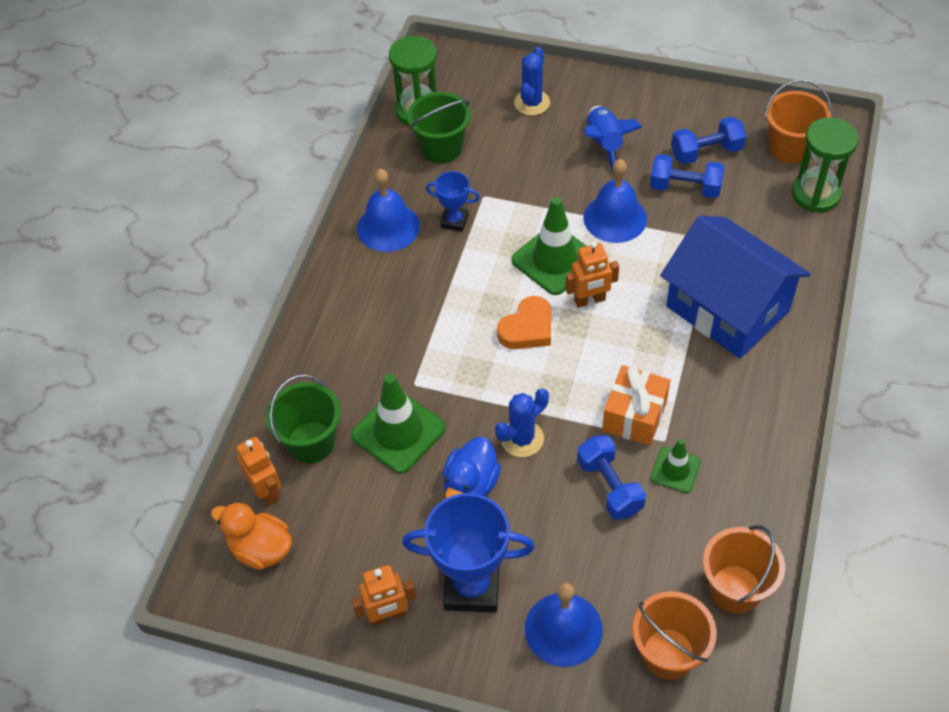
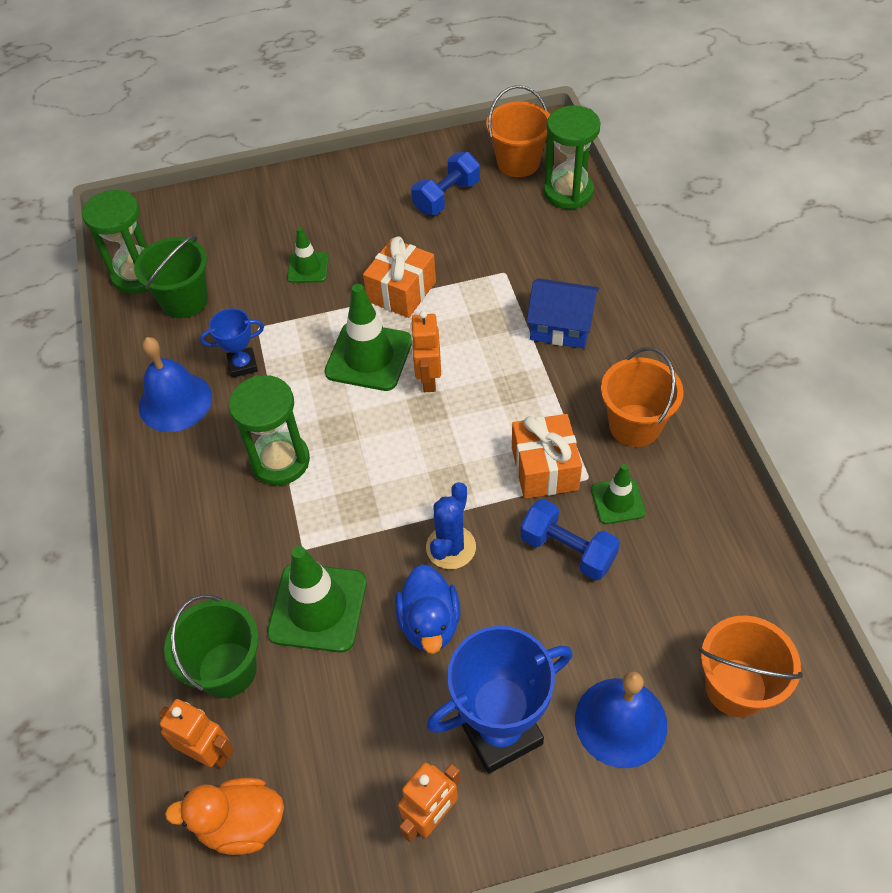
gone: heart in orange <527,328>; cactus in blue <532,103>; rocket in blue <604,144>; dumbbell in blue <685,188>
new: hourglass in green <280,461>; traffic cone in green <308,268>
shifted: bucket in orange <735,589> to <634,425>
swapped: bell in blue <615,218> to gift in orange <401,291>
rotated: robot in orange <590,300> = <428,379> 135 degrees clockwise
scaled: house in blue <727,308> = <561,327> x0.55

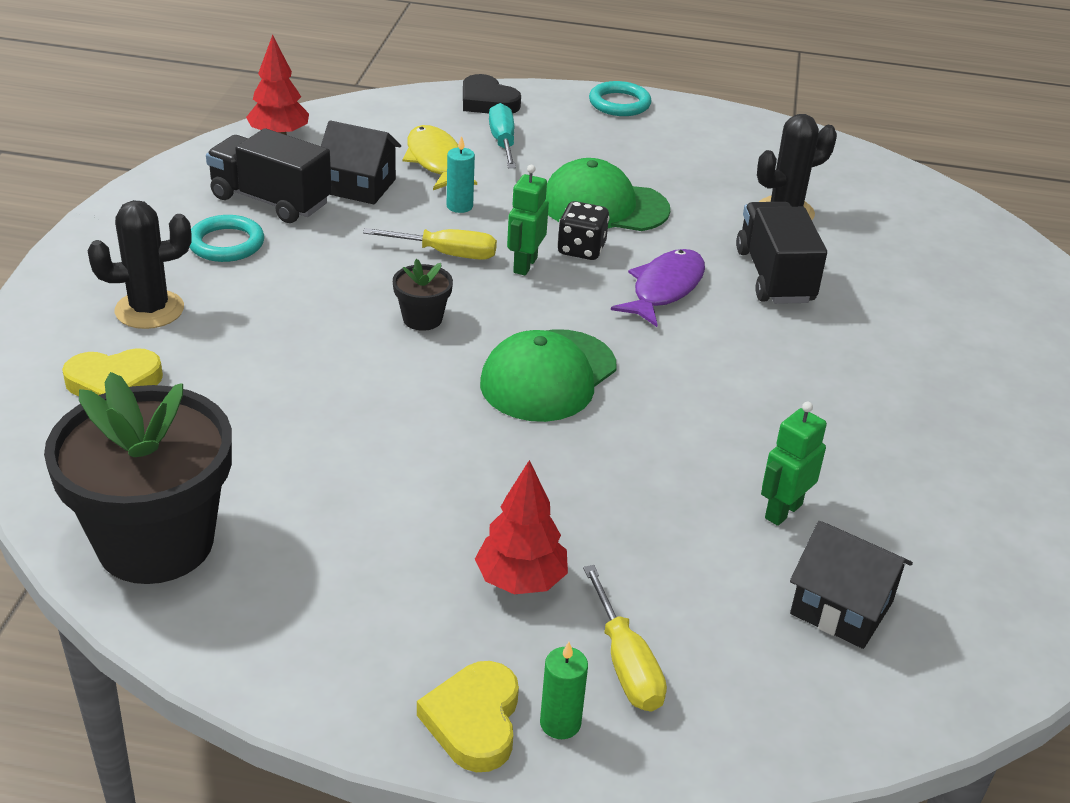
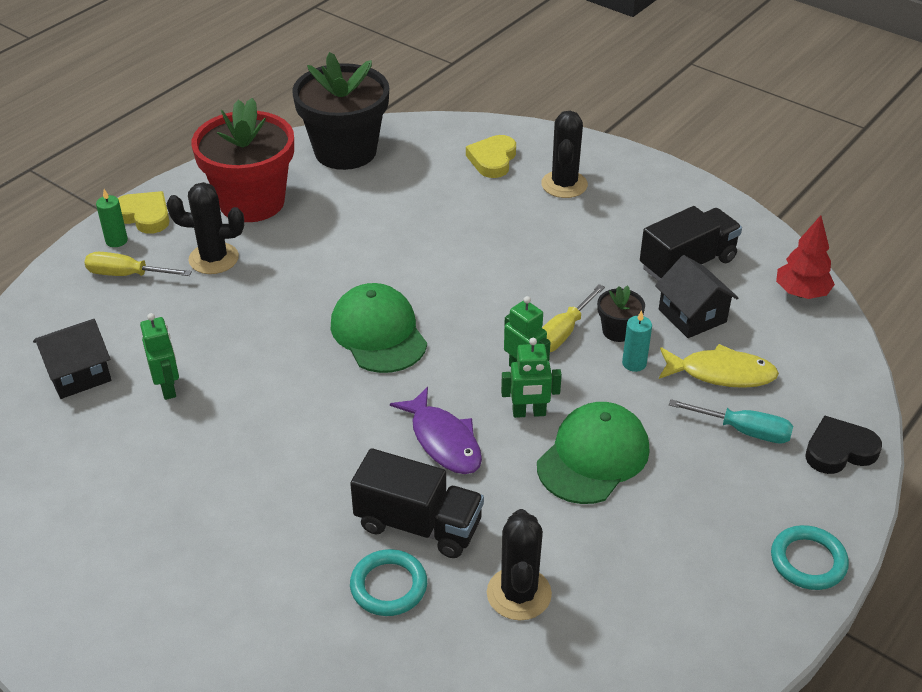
new: flower pot in red <252,202>
shifted: ring in turquoise <226,244> to <388,586>; flower pot in black <422,319> to <618,331>
swapped: tree in red <520,580> to cactus in black <213,258>; dice in black <581,249> to robot in green <529,413>
rotated: house in black <359,186> = <692,316> 75 degrees counterclockwise

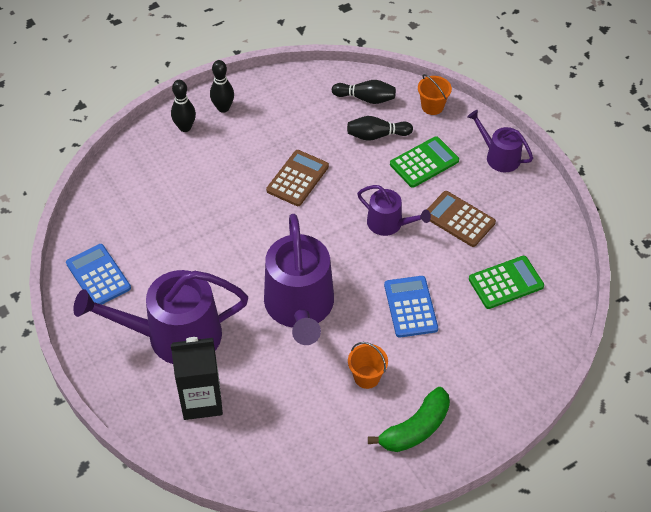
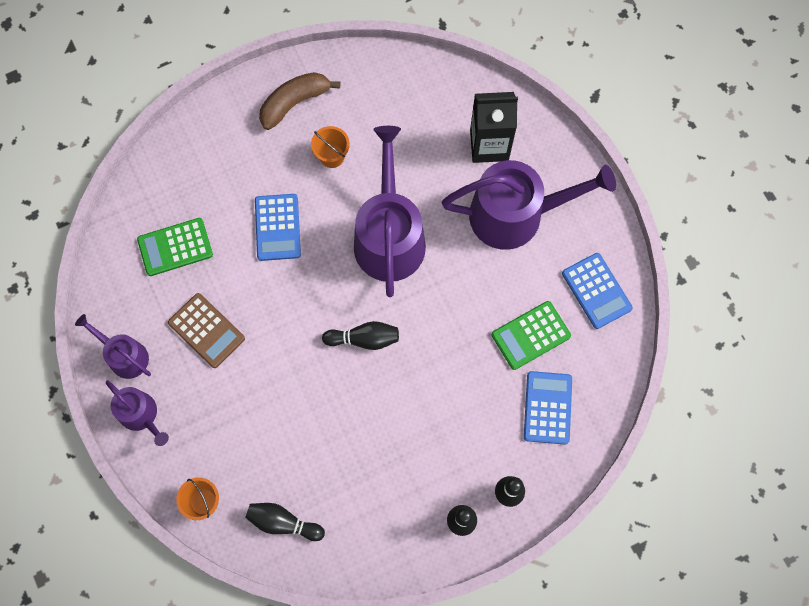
gone: calculator in brown <297,178>
new: calculator in blue <547,407>
shifted: bowling pin in black <377,135> to <364,339>; watering can in purple <389,223> to <124,356>; calculator in green <424,162> to <531,335>
repainted: banana in green <415,428> to banana in brown <294,103>

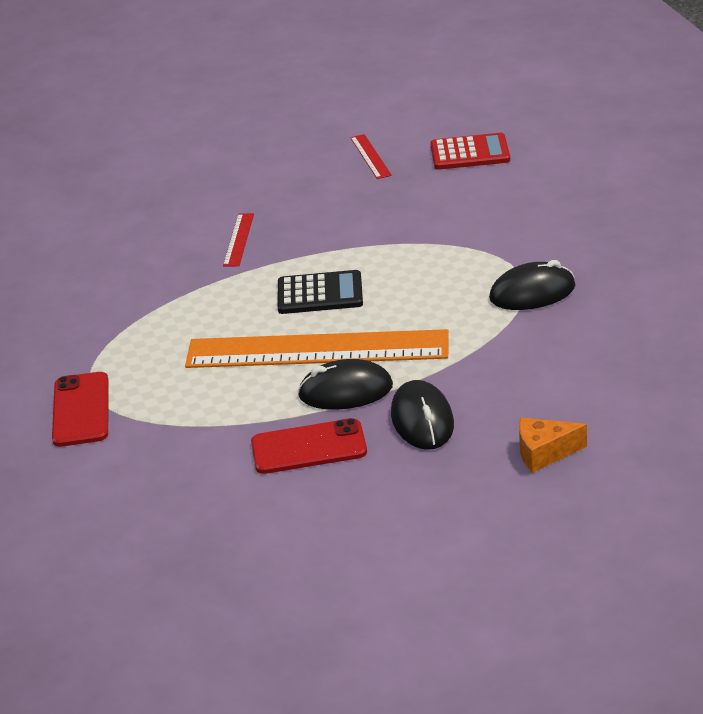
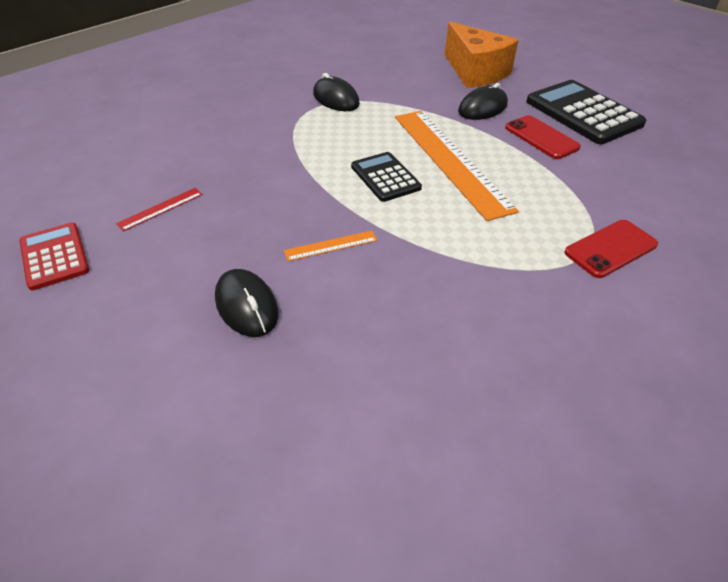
new: calculator in black <583,113>
shifted: mouse in black <345,391> to <246,306>; calculator in red <470,153> to <54,256>
repainted: ruler in red <239,239> to ruler in orange <331,245>
scaled: cheese in orange <544,453> = <475,72> x2.11

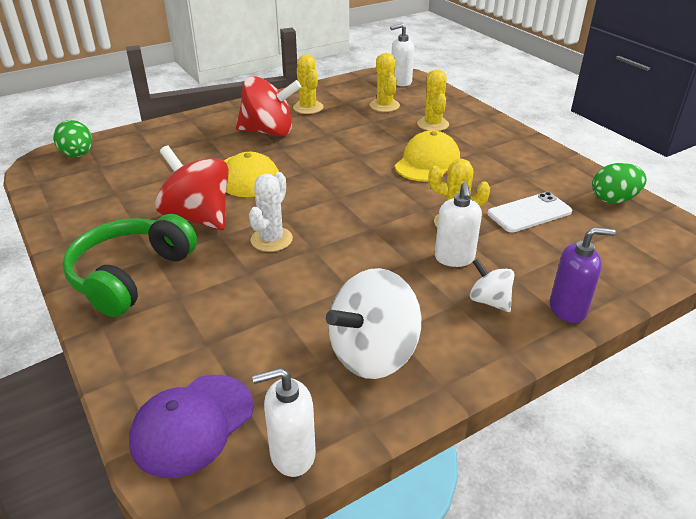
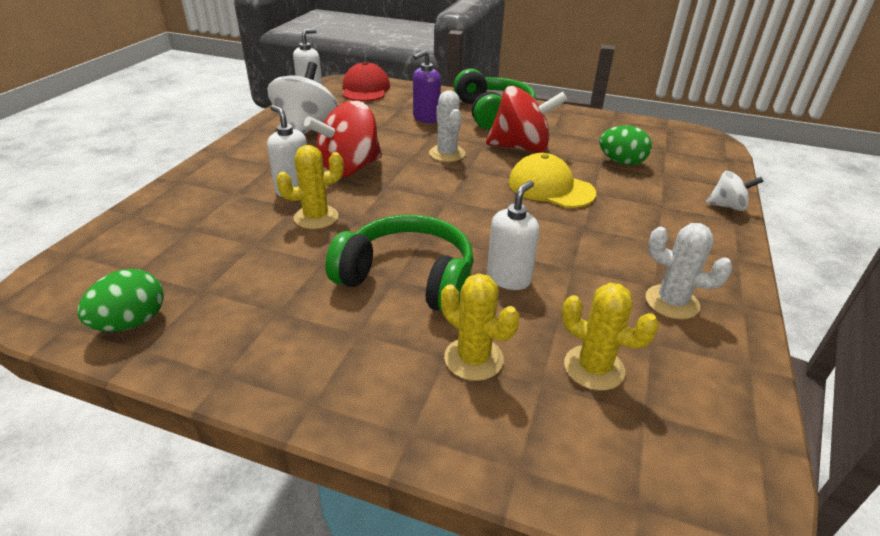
gone: phone in white <529,213>
shifted: egg in green <78,155> to <621,162>; spinning top in red <269,132> to <348,169>; soap dispenser in white <400,82> to <509,278>; spinning top in white <489,301> to <727,206>; soap dispenser in purple <568,309> to <426,118>
swapped: cap in yellow <427,162> to headphones in green <408,278>
repainted: cap in purple <192,424> to cap in red <365,89>; cactus in yellow <308,107> to cactus in white <672,302>

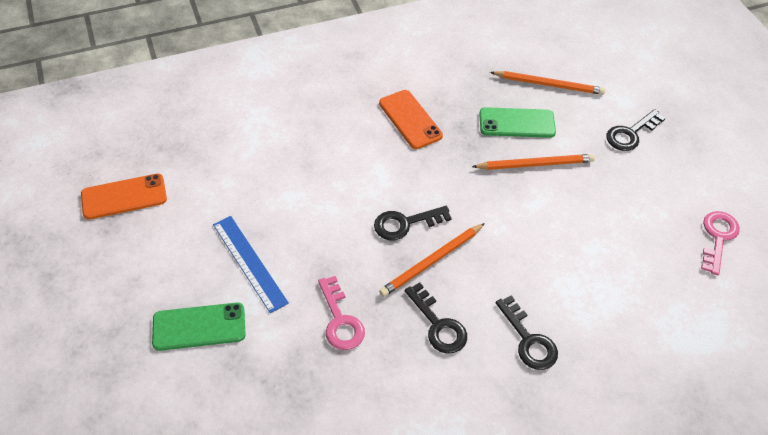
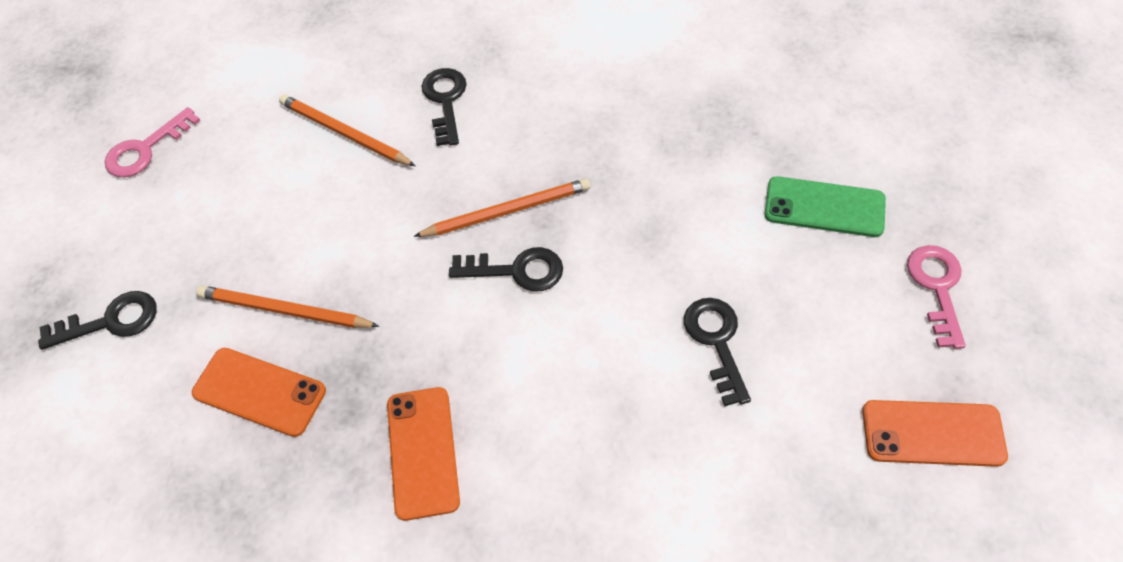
gone: ruler in blue <249,263>
shifted: key in pink <340,320> to <937,288>; key in black <438,325> to <716,342>; pencil in orange <549,84> to <344,133>
repainted: phone in green <517,123> to phone in orange <259,392>

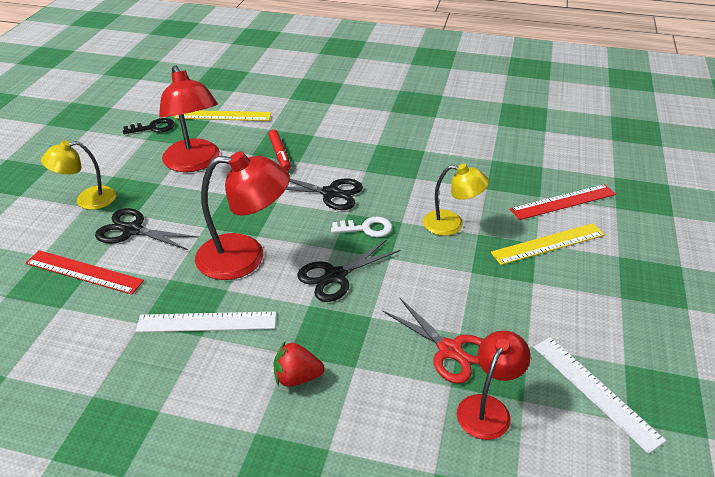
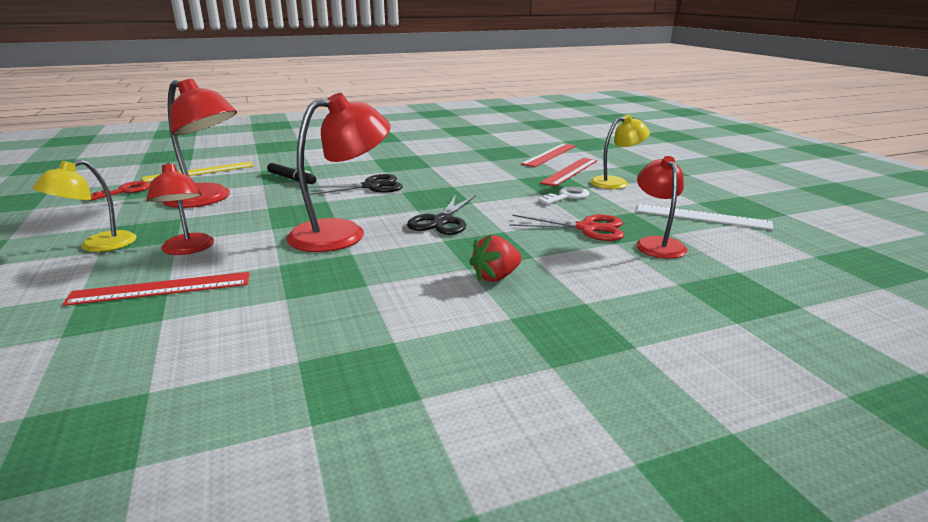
gone: ruler in white <207,322>
shifted: key in white <366,228> to <567,196>; lamp in yellow <451,224> to <616,182>
swapped: scissors in black <132,230> to lamp in red <188,249>
repainted: key in black <153,128> to key in red <125,191>; marker in red <279,154> to marker in black <291,179>; ruler in yellow <548,244> to ruler in red <570,171>

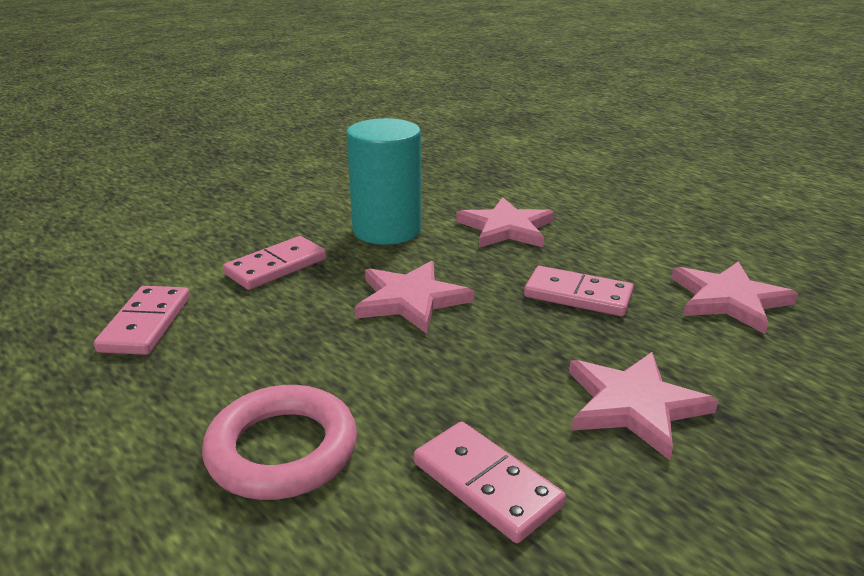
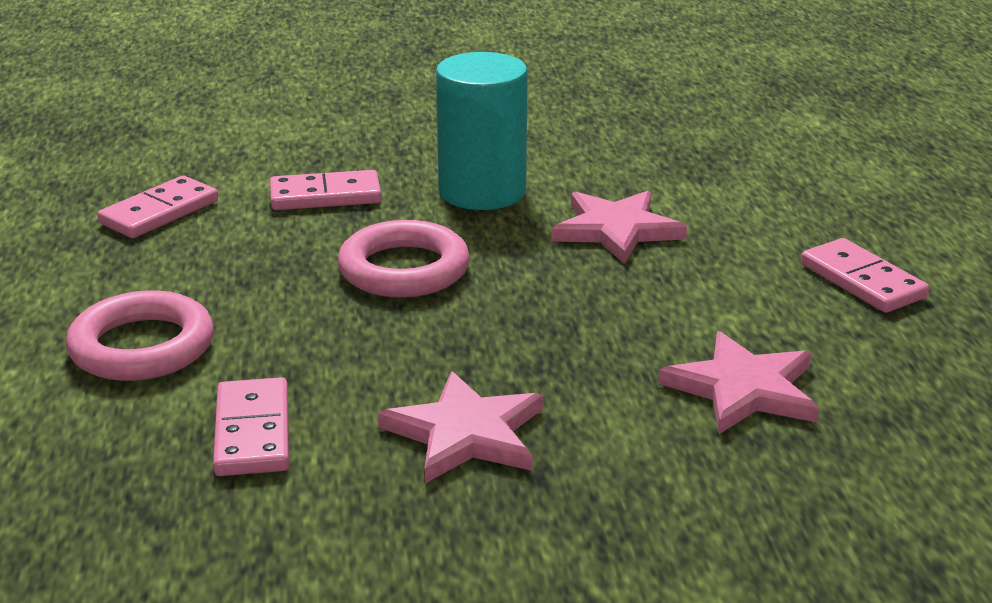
shifted: domino in pink <578,295> to <862,281>
swapped: star in pink <411,300> to ring in pink <404,269>

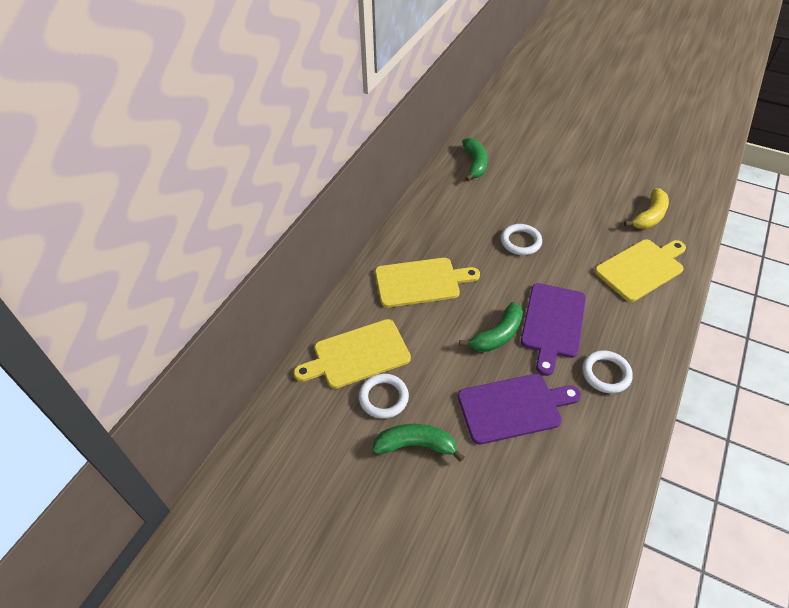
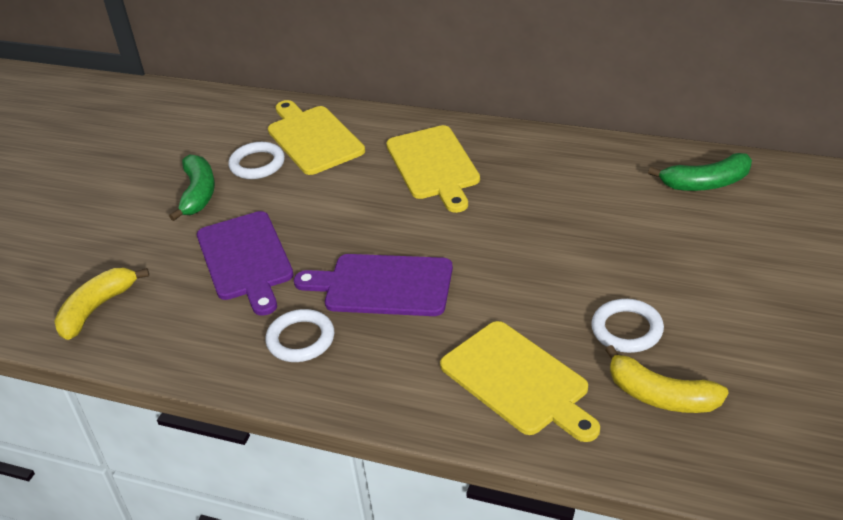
gone: banana in green <497,335>
new: banana in yellow <97,309>
shifted: ring in white <520,242> to <627,329>

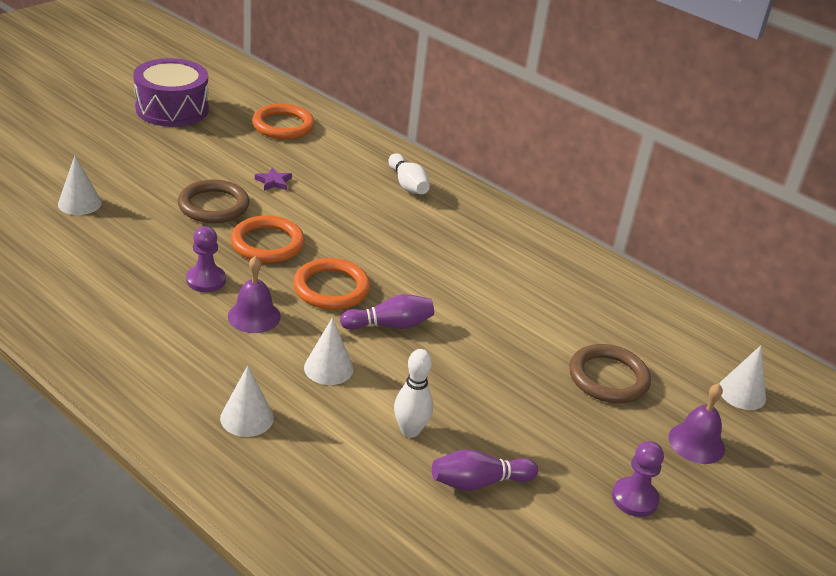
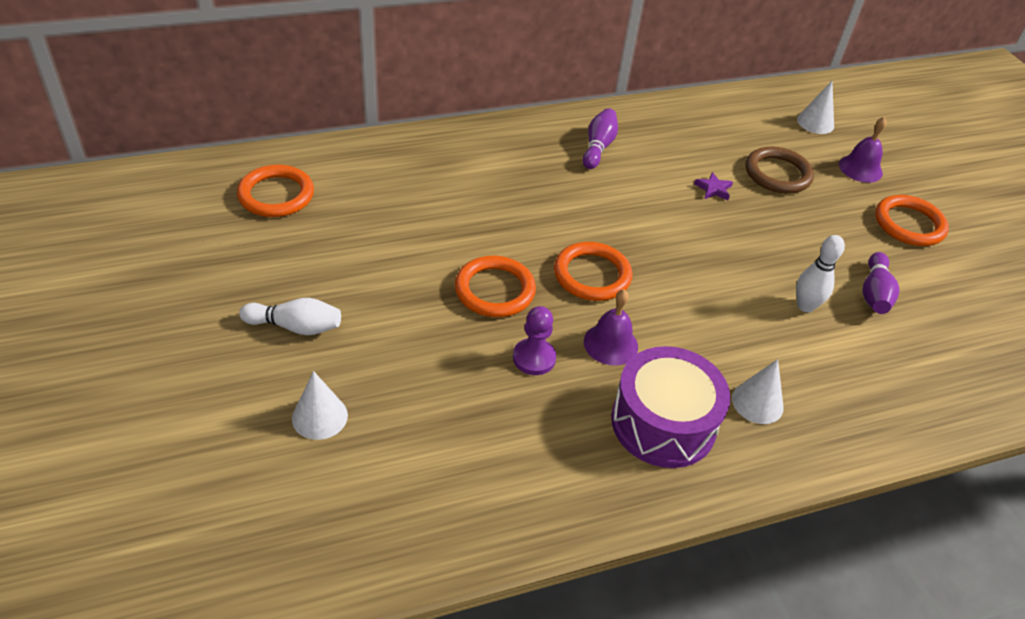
gone: ring in brown <213,206>; cone in white <328,368>
shifted: drum in purple <172,109> to <663,423>; star in purple <273,182> to <713,189>; bowling pin in purple <389,325> to <598,147>; bowling pin in white <407,185> to <295,327>
swapped: pawn in purple <634,498> to ring in orange <909,224>

